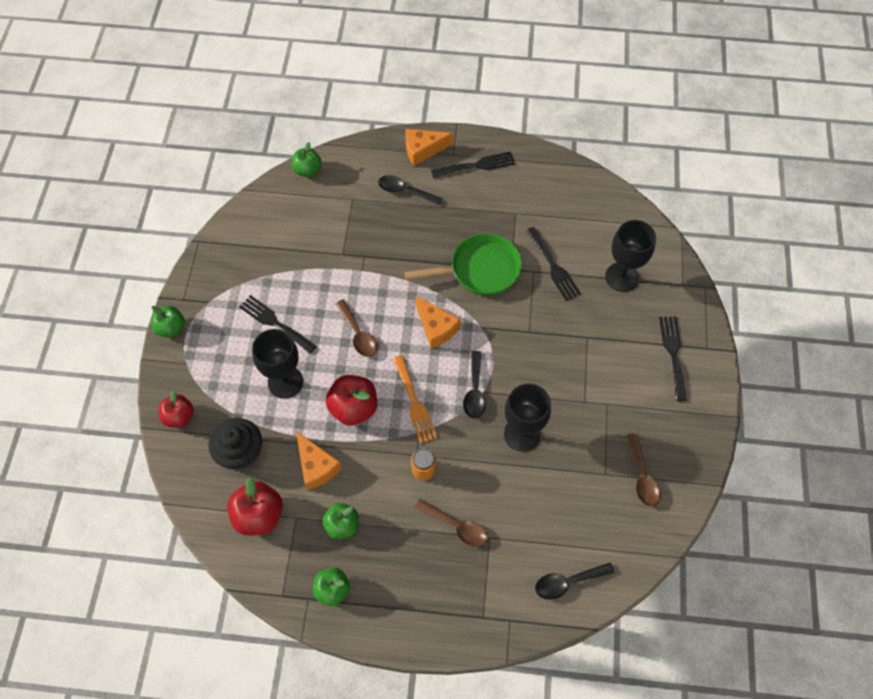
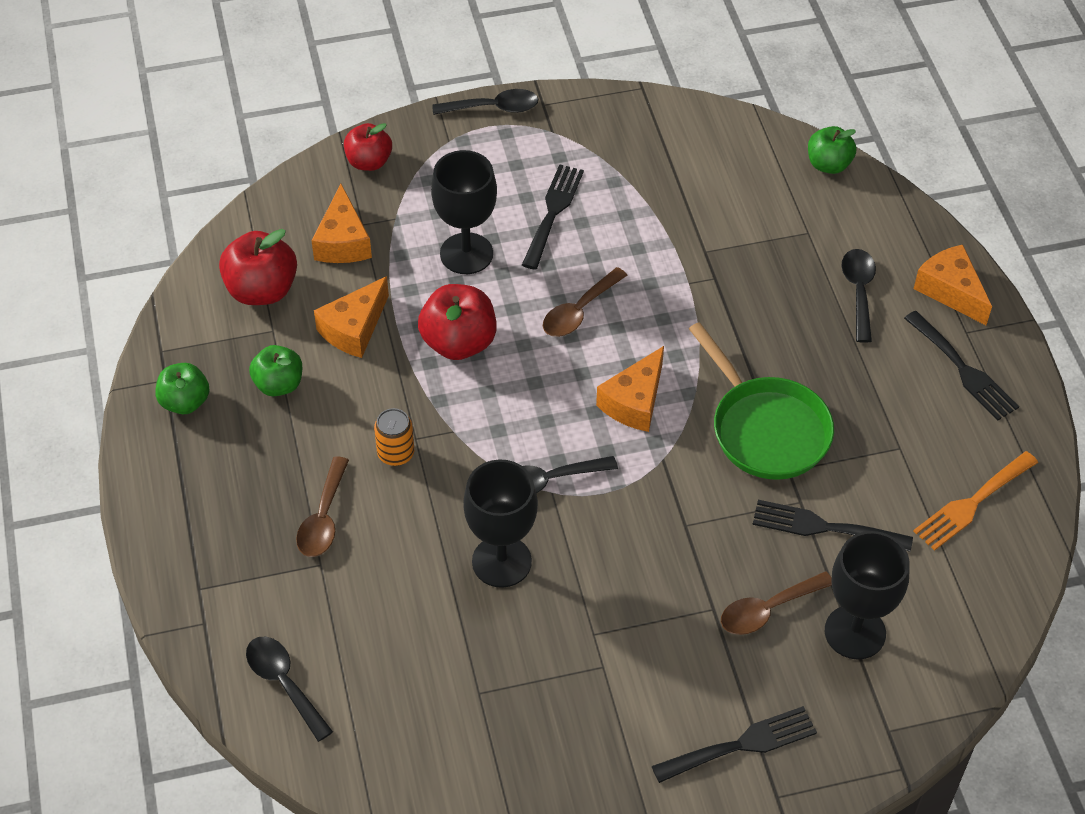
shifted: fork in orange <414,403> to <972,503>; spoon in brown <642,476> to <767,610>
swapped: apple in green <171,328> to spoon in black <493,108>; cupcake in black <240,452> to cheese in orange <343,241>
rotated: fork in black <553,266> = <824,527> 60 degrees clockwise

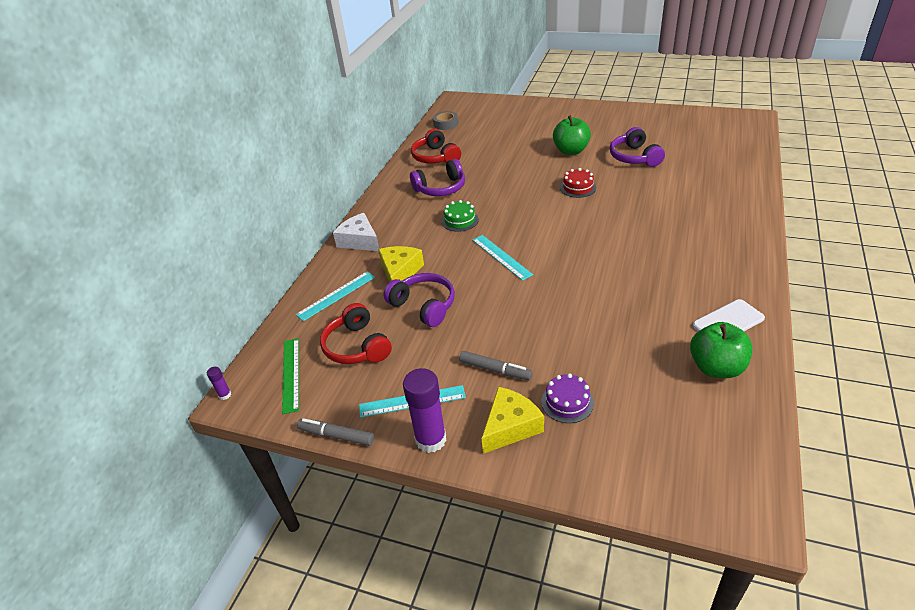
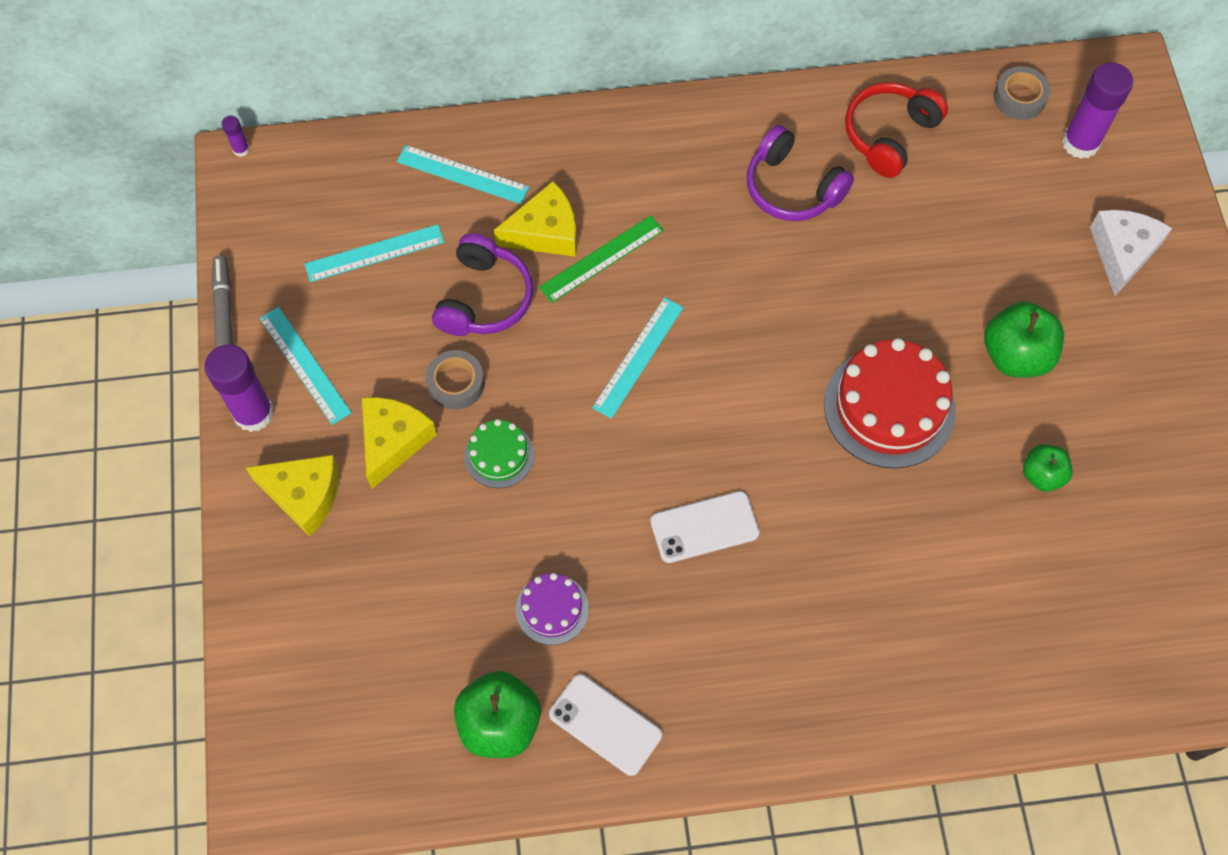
new: tape in grey <456,383>; phone in white <704,527>; glue stick in purple <1080,143>
shifted: ruler in green <291,374> to <601,258>; cheese in white <359,241> to <1122,253>; cake in green <460,220> to <499,455>; cake in purple <567,402> to <552,609>
swapped: headphones in red <357,346> to ruler in turquoise <374,253>; marker in grey <495,370> to cheese in yellow <393,441>; headphones in purple <634,157> to apple in green <1042,475>
scaled: cake in red <578,187> = <889,407> x1.90

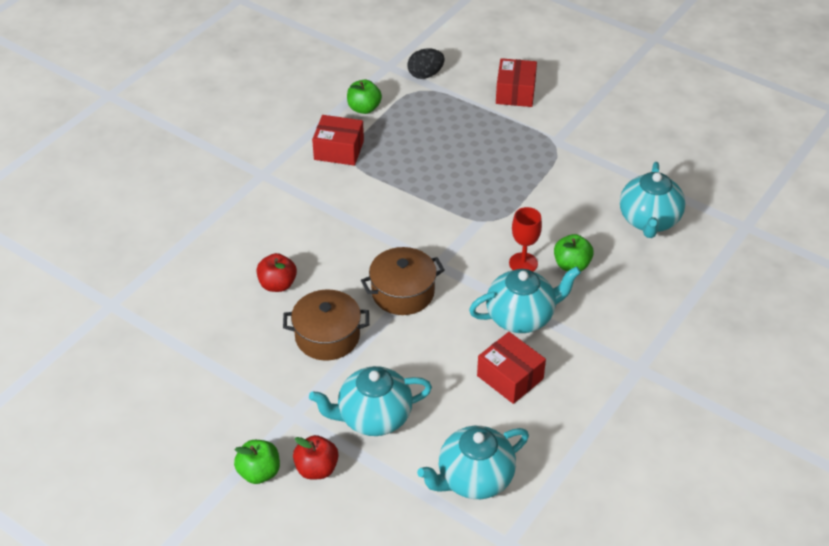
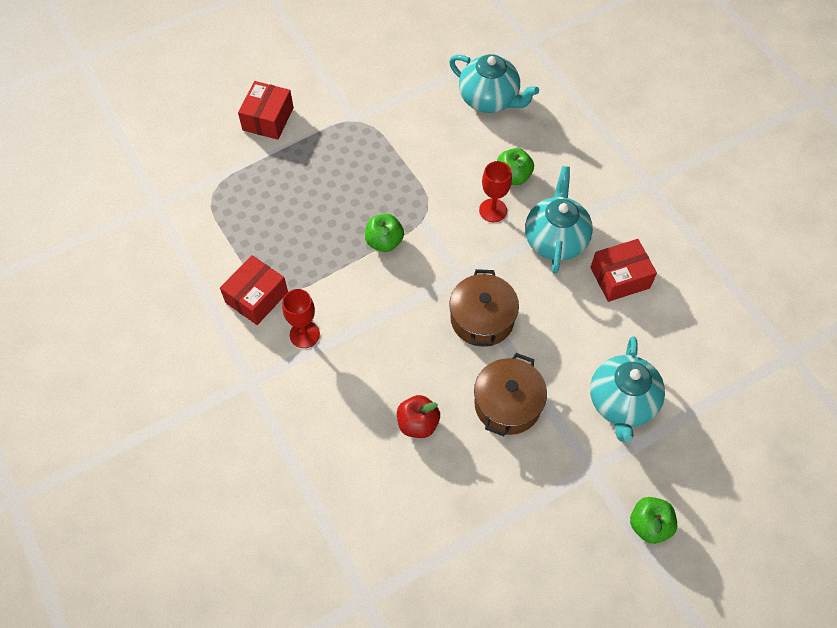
gone: apple in red <316,469>; egg in black <425,74>; teapot in turquoise <474,479>
new: goblet in red <304,334>
shifted: apple in green <364,108> to <384,242>
rotated: box in red <515,92> = <268,119> 75 degrees clockwise

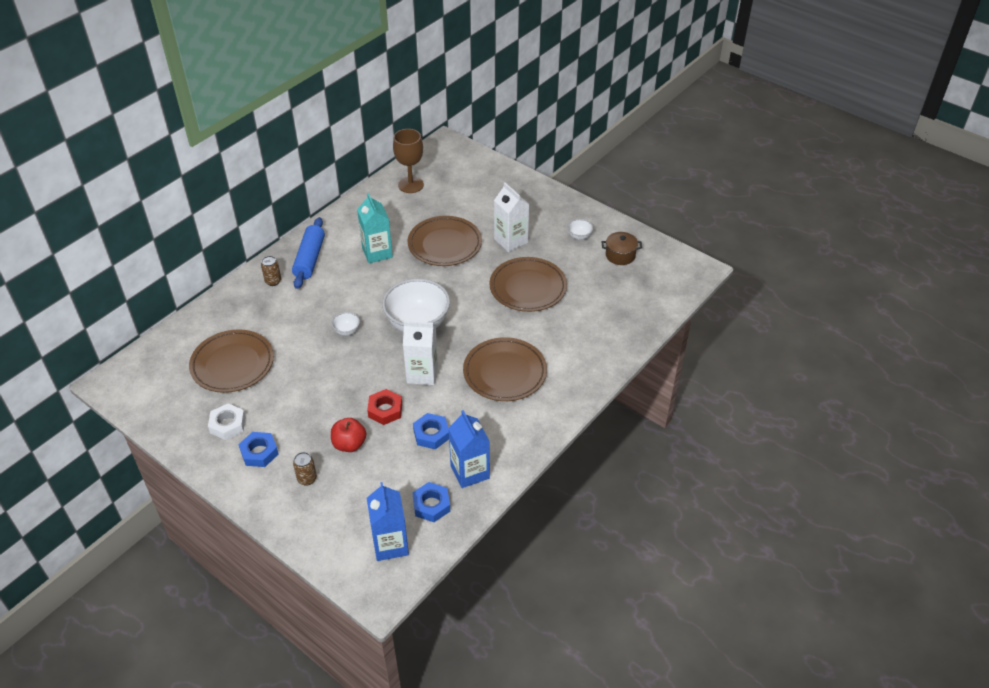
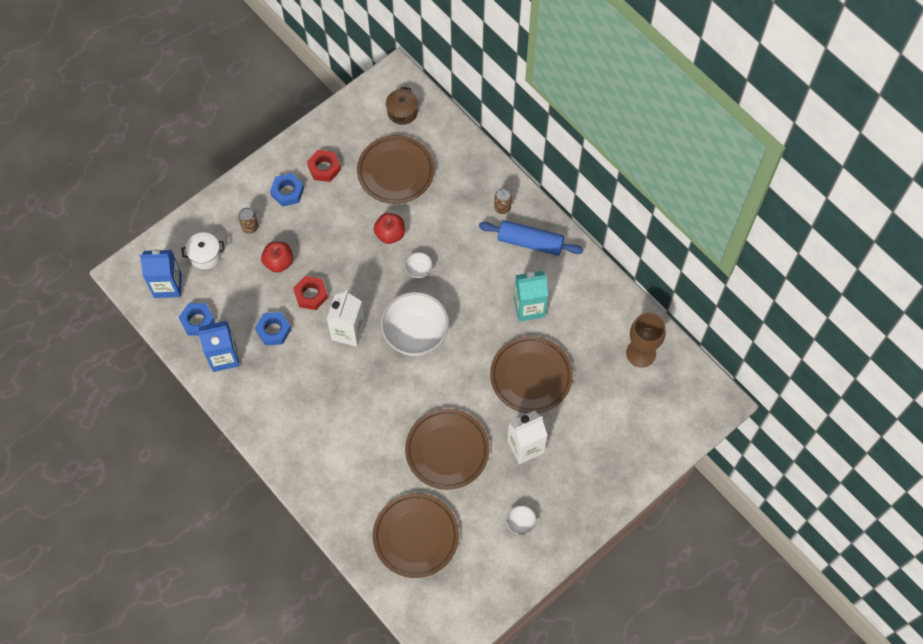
new: pot in white <205,255>; apple in red <390,234>
shifted: plate in brown <505,372> to <416,536>; pot in brown <620,255> to <402,112>
repainted: nut in white <227,425> to nut in red <324,168>

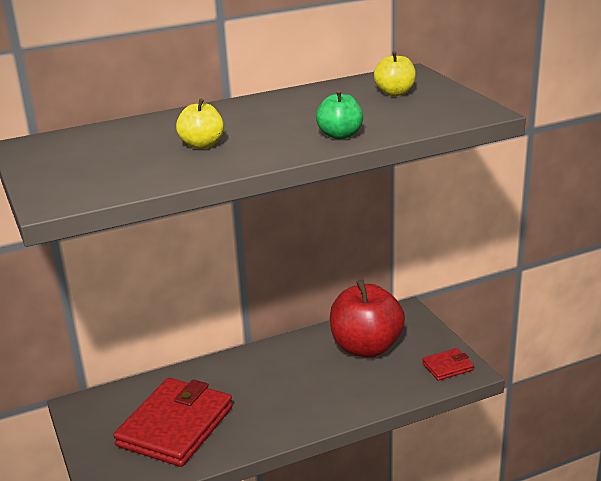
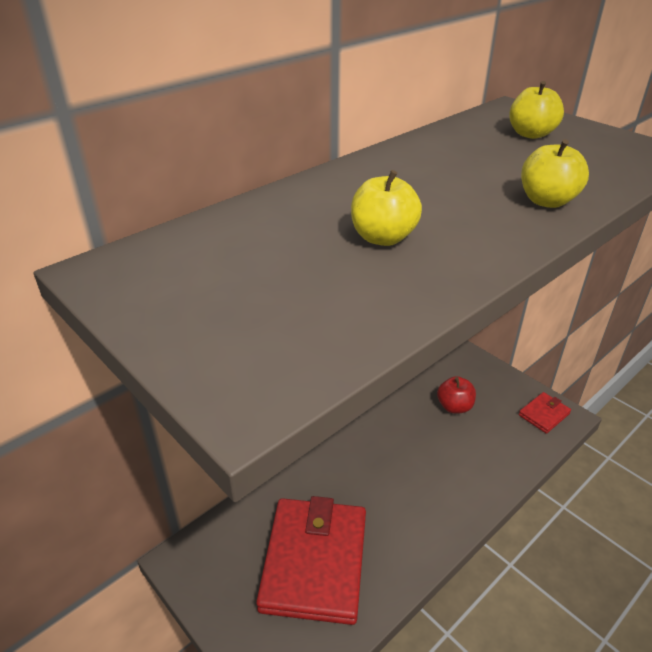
repainted: apple in green <340,135> to apple in yellow <547,201>
scaled: apple in red <366,347> = <454,406> x0.49

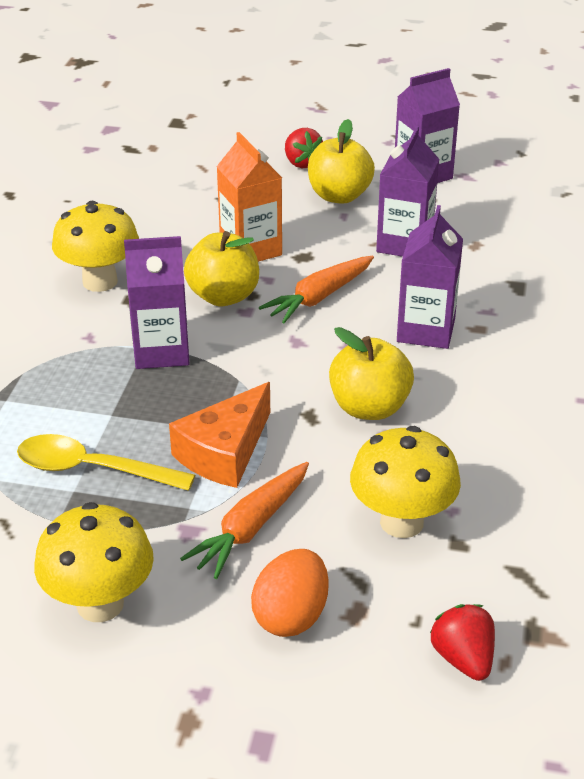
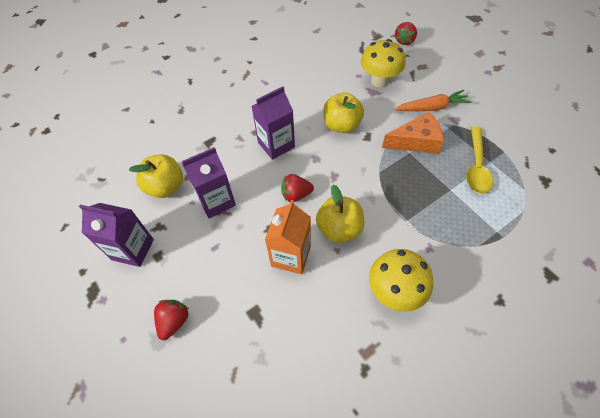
gone: mushroom in yellow <100,604>; carton in purple <161,351>; egg in orange <291,616>
shifted: apple in yellow <339,196> to <166,187>
swapped: carrot in orange <319,297> to strawberry in red <296,195>
rotated: spoon in yellow <93,469> = <476,166> 45 degrees clockwise

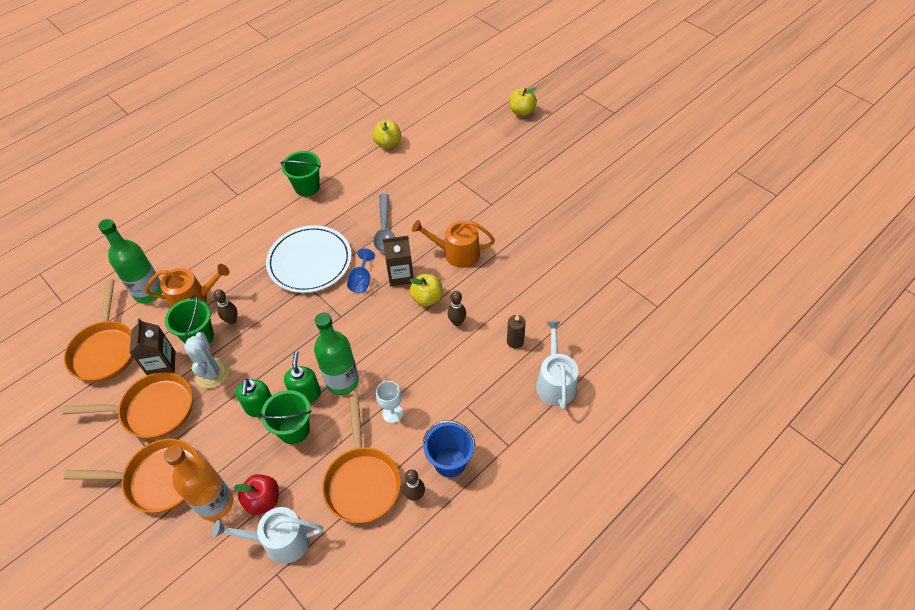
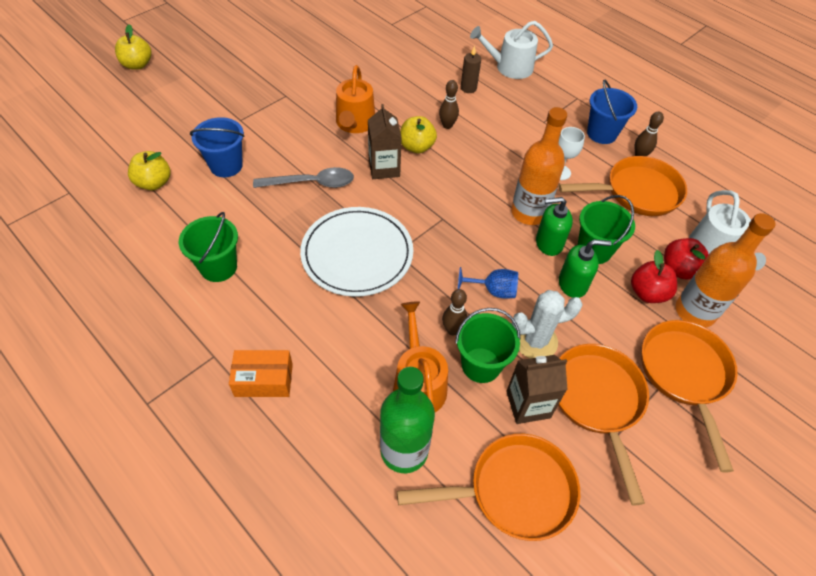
new: bucket in blue <226,165>; box in orange <264,380>; apple in red <647,293>
shifted: goblet in blue <361,281> to <493,290>
repainted: bottle in green <342,381> to bottle in orange <529,213>

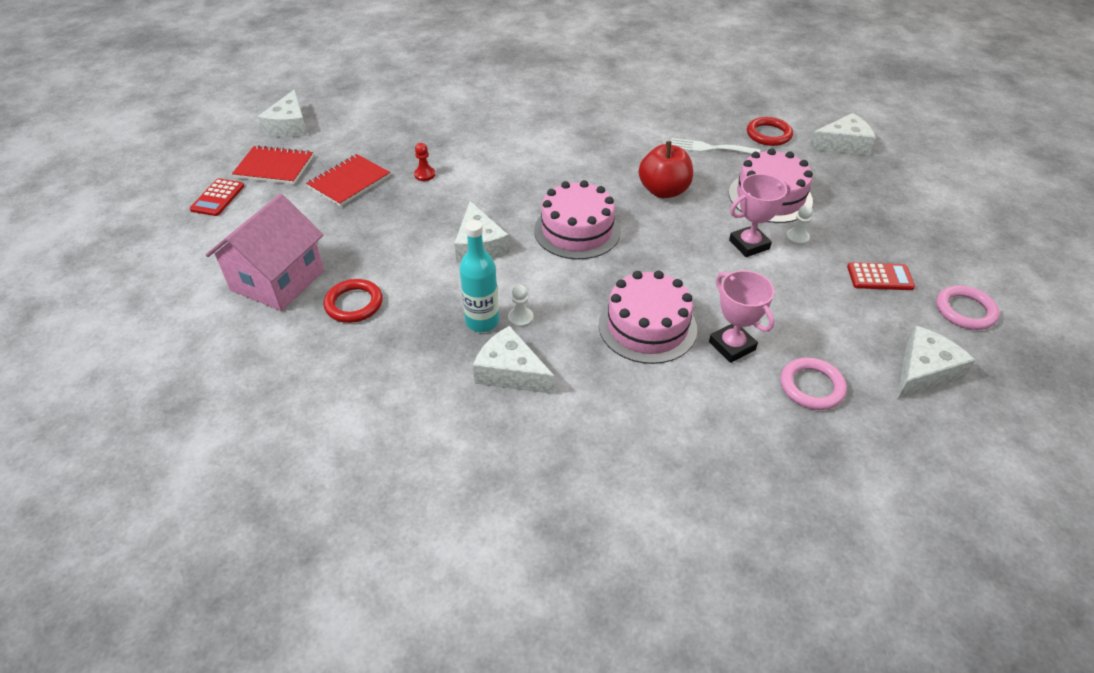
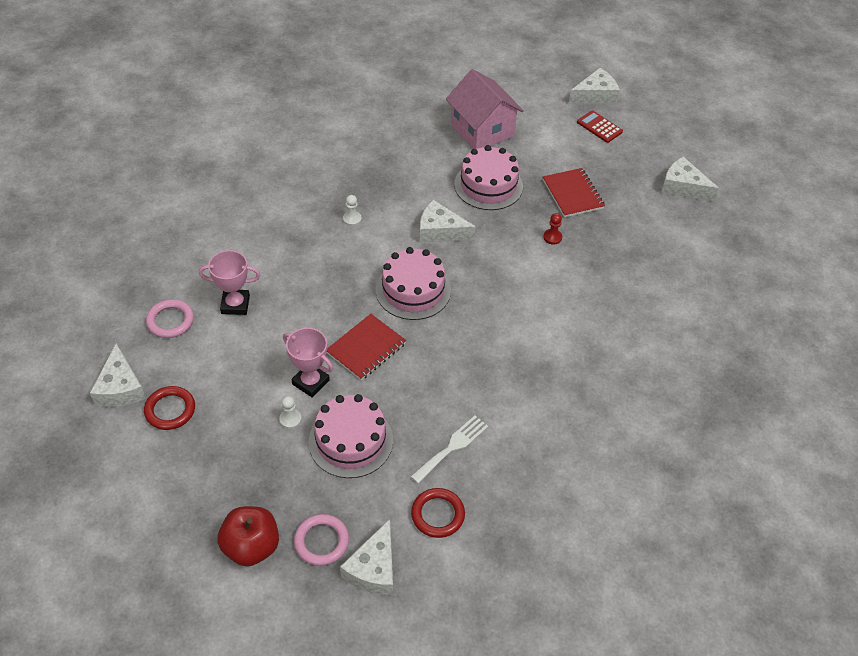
gone: bottle in turquoise <482,322>; calculator in red <880,277>
shifted: notebook in red <274,167> to <366,348>; ring in red <354,304> to <170,410>; cheese in white <510,372> to <595,95>; cake in pink <647,326> to <488,185>; apple in red <663,191> to <251,547>; ring in pink <965,311> to <321,541>
rotated: trophy in pink <749,244> = <310,382> 60 degrees counterclockwise

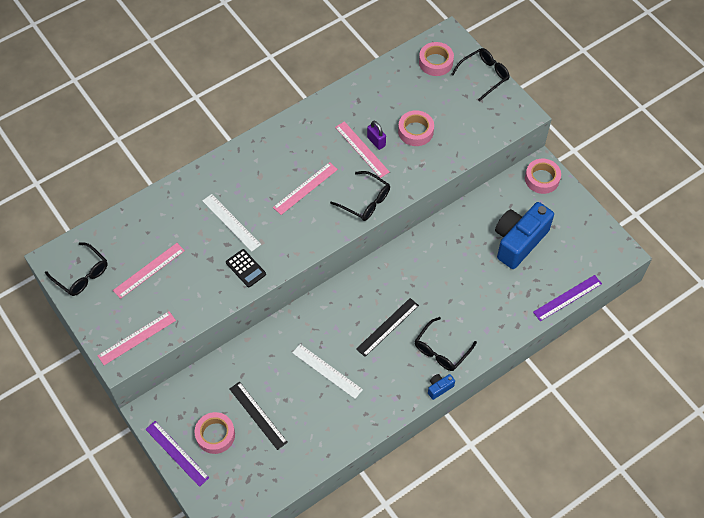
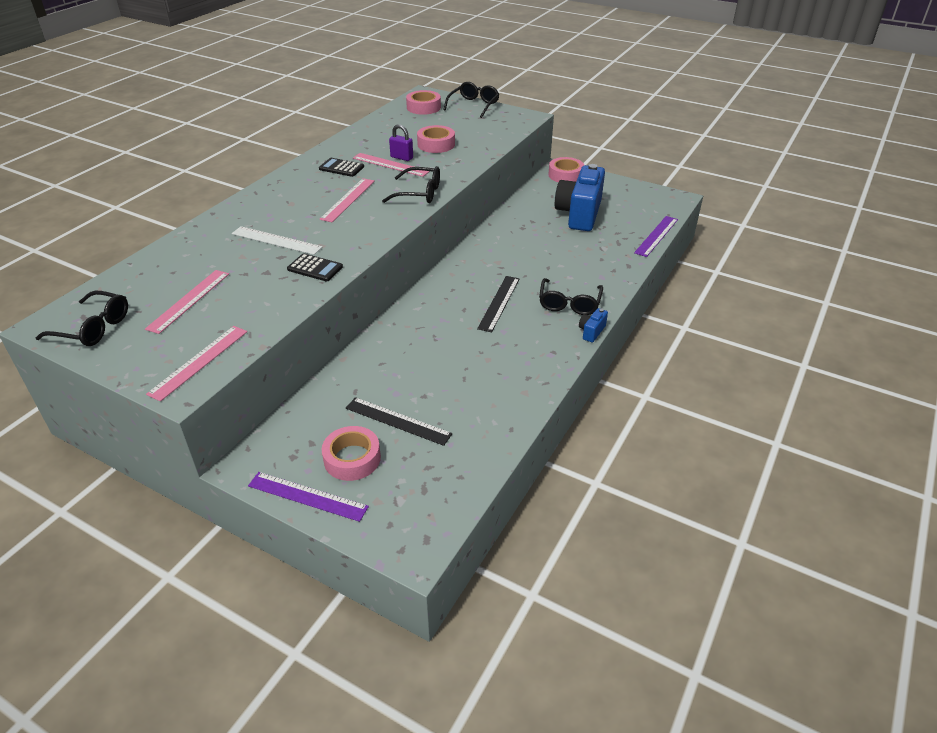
gone: ruler in white <327,371>
new: calculator in black <341,168>

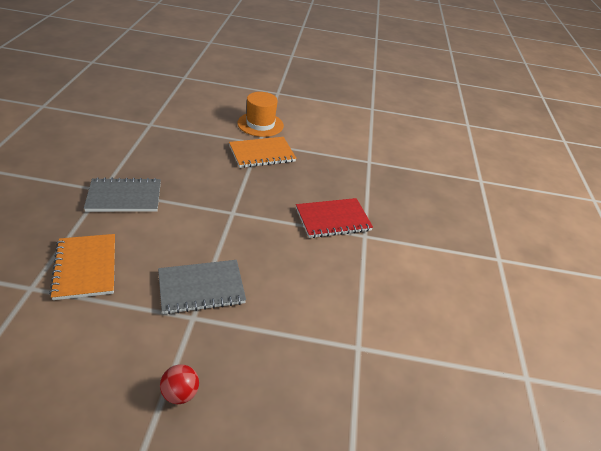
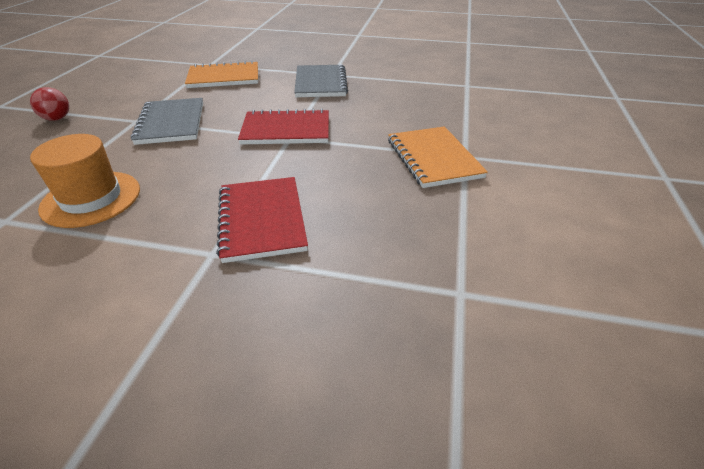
new: notebook in red <286,130>
shifted: hat in orange <260,124> to <91,198>

